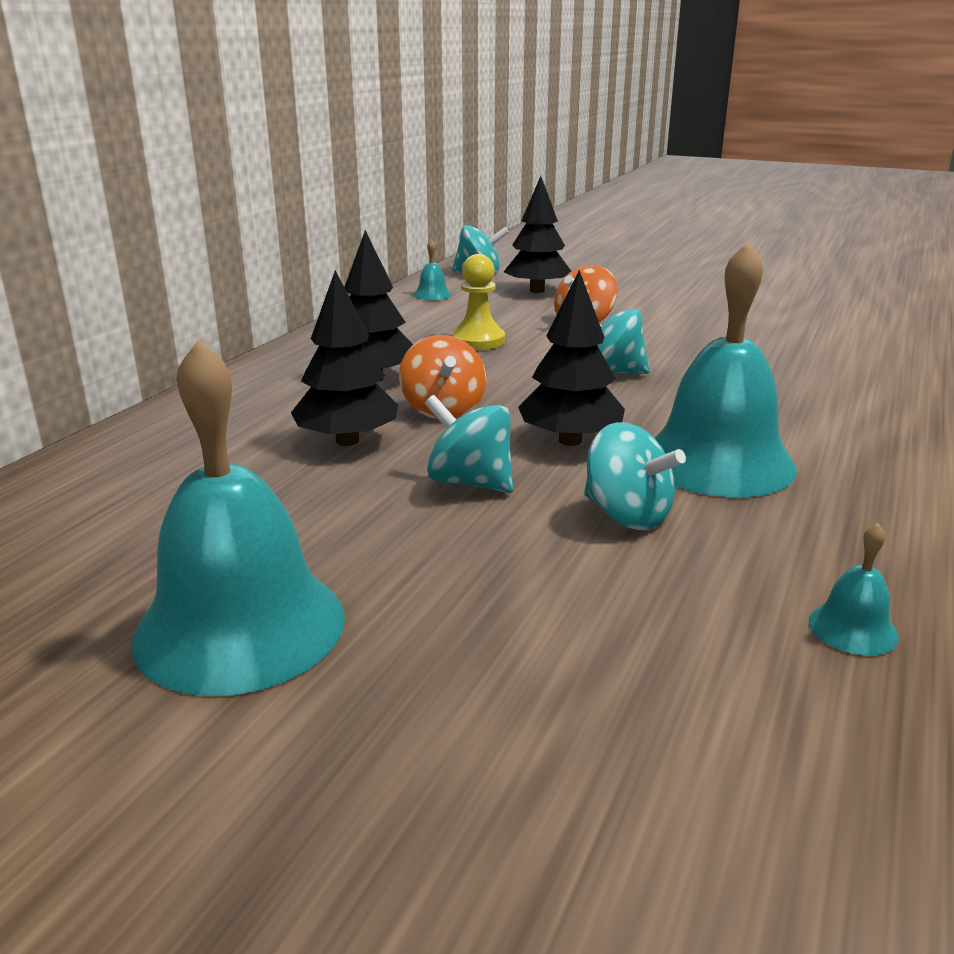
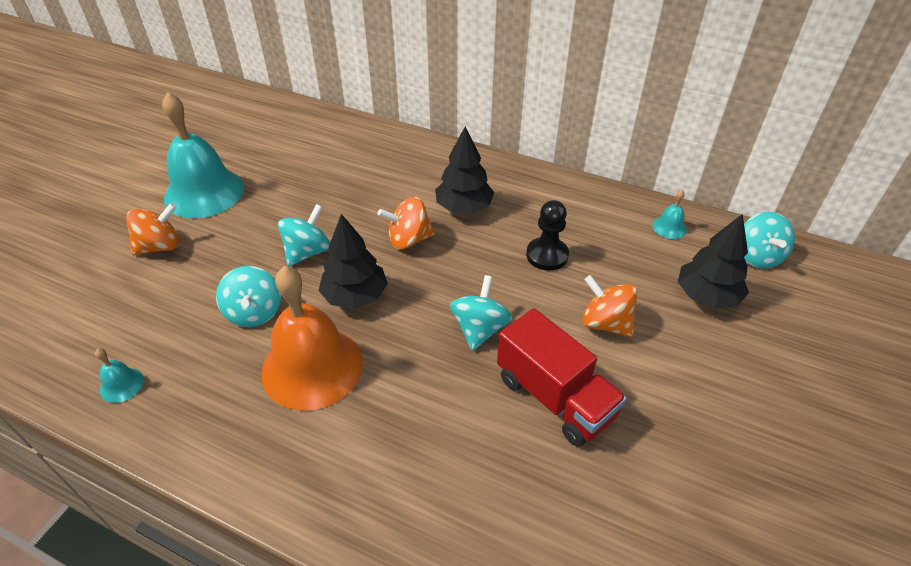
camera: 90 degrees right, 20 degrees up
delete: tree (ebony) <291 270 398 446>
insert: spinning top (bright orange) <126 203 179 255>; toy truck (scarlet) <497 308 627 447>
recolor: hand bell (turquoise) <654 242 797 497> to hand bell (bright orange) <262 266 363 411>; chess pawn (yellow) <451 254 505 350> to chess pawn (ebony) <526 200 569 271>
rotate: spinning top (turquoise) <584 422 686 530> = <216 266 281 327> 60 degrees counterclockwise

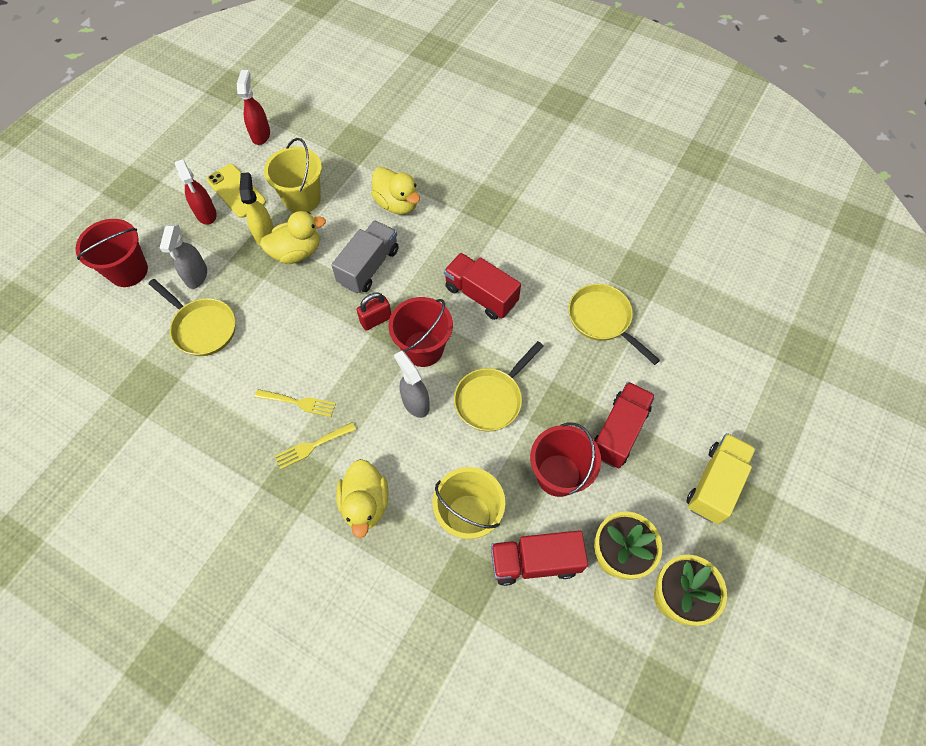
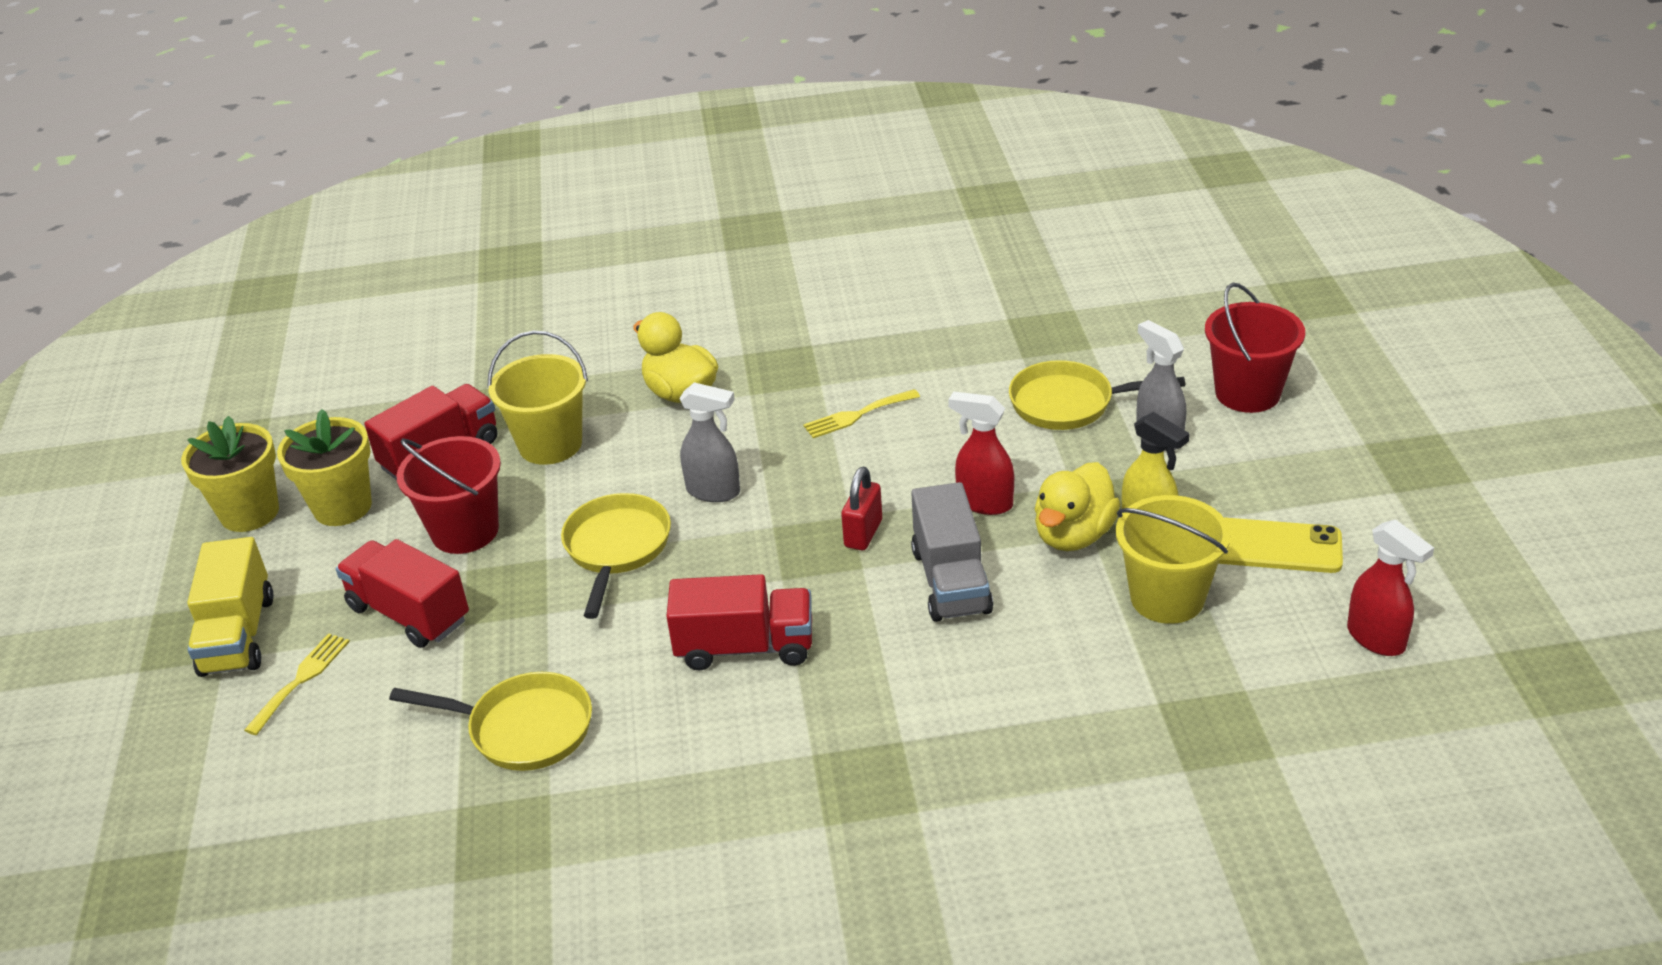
camera: 145 degrees right, 25 degrees down
delete: duck (yellow) <371 167 420 214>; bucket (scarlet) <388 297 453 367>
move: sprayer (scarlet) <175 159 217 225> to <948 392 1014 515>; table fork (yellow) <275 422 356 470> to <244 633 350 735>
rotate: toy truck (scarlet) <593 382 655 468> = <336 539 469 648> 135 degrees clockwise

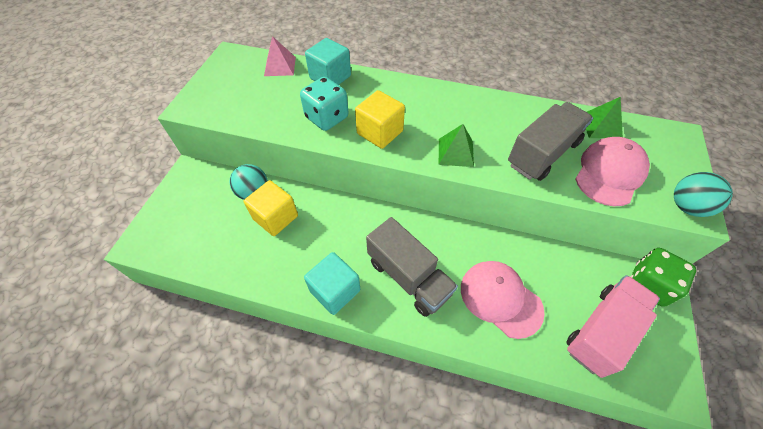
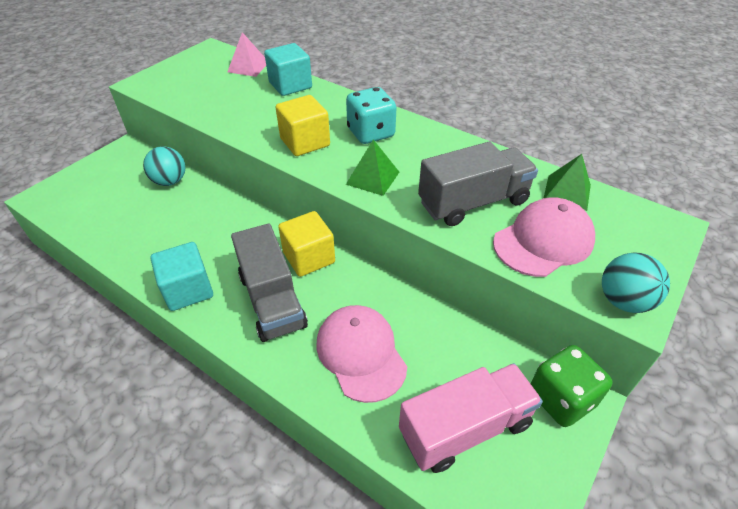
camera: 20 degrees right, 10 degrees down
move: dice (turquoise) <300 77 349 131> to <346 87 397 144>; solid cube (yellow) <244 180 298 236> to <278 211 335 277>

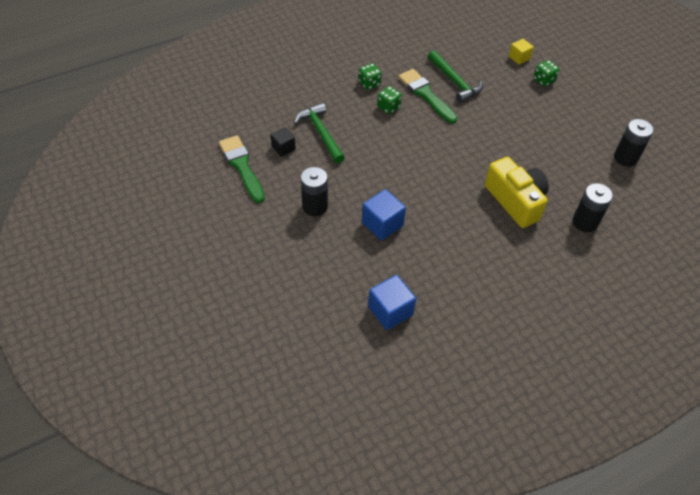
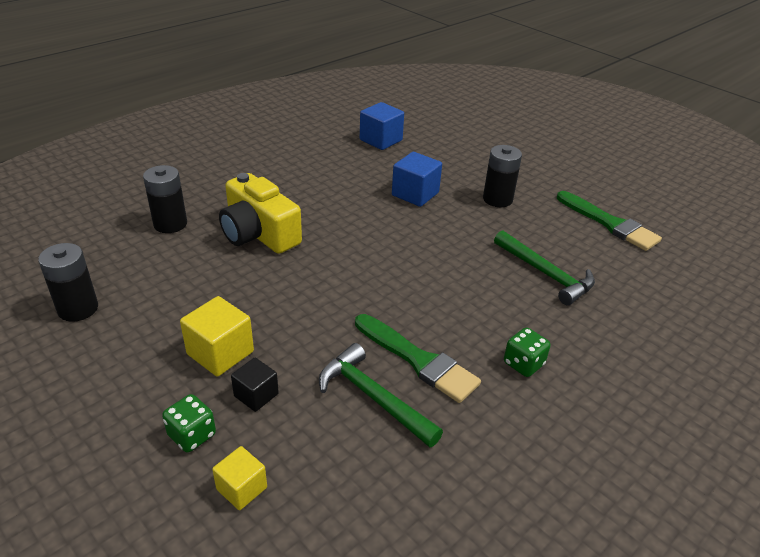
camera: 165 degrees right, 15 degrees down
delete: dice (green) <377 86 402 114>
insert: solid cube (yellow) <180 296 254 377>
move: solid cube (ebony) <271 127 296 157> to <231 358 279 412>

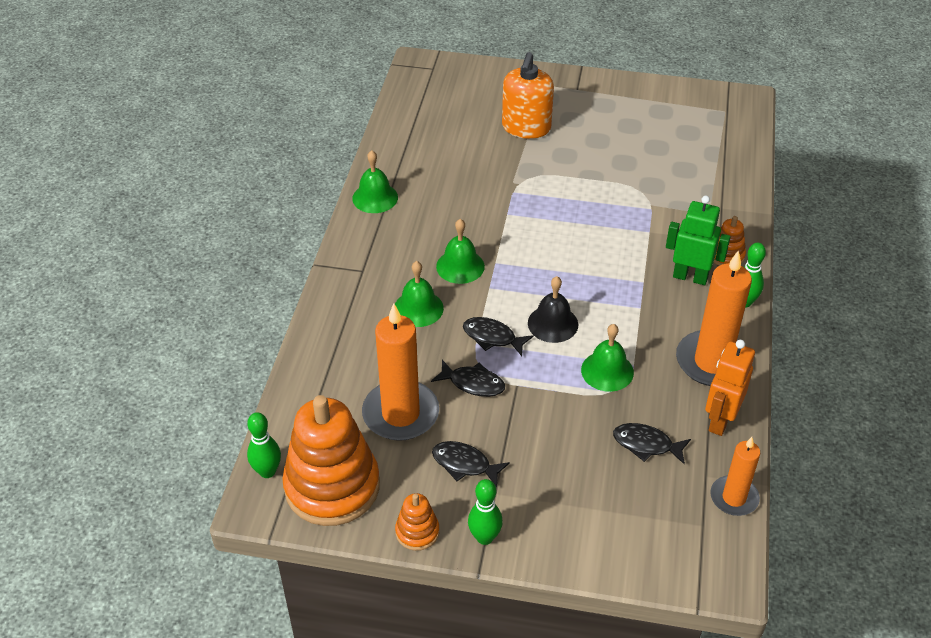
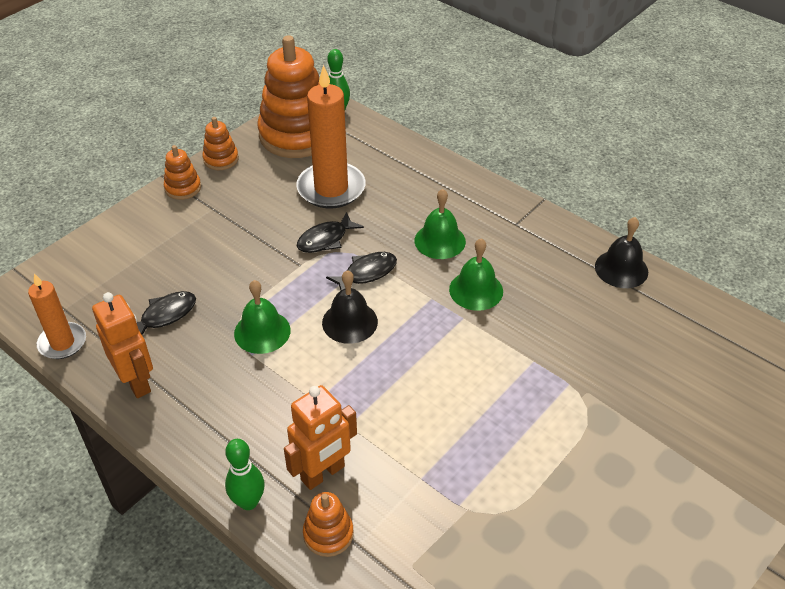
camera: 120 degrees right, 0 degrees up
delete: pump bottle (bright orange) <502 52 554 139>; candle (bright orange) <676 250 752 386>; fish (ebony) <432 441 510 487>
replace: tenpin (green) <468 479 503 545> to stacking toy (bright orange) <164 145 201 200>
recolor: hand bell (green) <352 150 398 213> to hand bell (ebony) <595 217 648 288>; robot (green) <666 196 730 285> to robot (bright orange) <284 385 357 490>

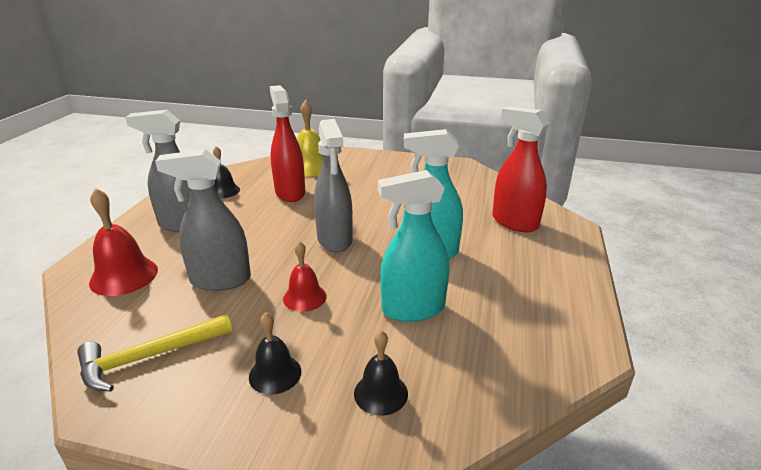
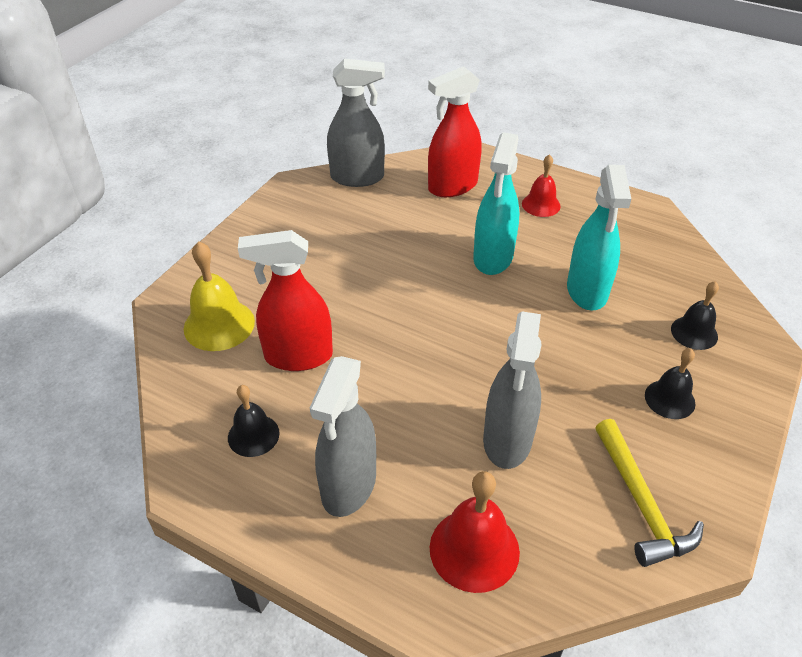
camera: 75 degrees left, 15 degrees up
move: sprayer (ash-grey) <314 119 353 252> to <327 59 385 187>; hand bell (scarlet) <283 241 327 312> to <522 154 561 217>

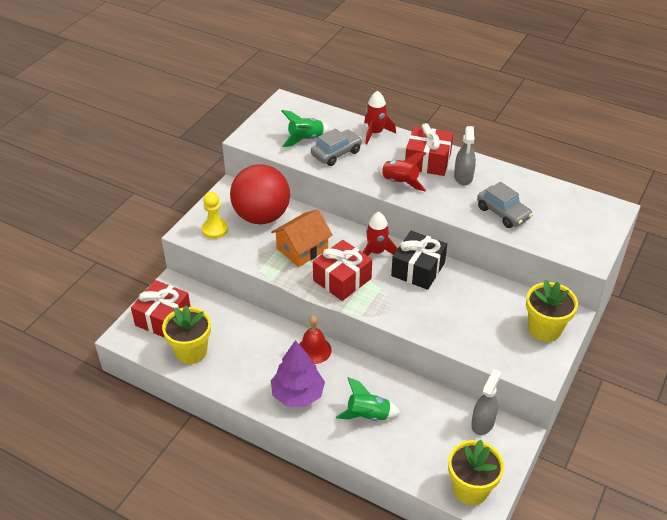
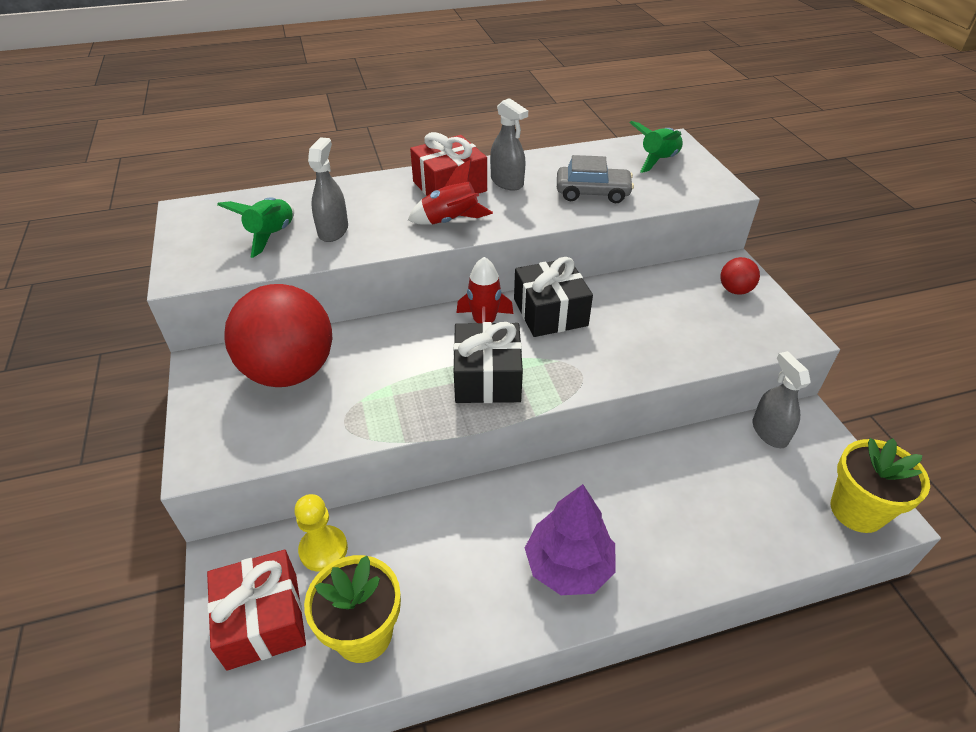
camera: 45 degrees left, 0 degrees up
delete: rocket (scarlet) <364 91 396 144>; house (bright orange) <271 209 333 267>; hand bell (scarlet) <299 315 332 364>
move: chess pawn (yellow) <202 192 228 239> to <294 494 348 572>; rocket (green) <336 377 401 421> to <630 121 683 173>
replace: car (ash-grey) <311 128 362 166> to sprayer (ash-grey) <308 137 348 242>; flower pot (yellow) <526 280 578 342> to play ball (scarlet) <721 257 760 295>
recolor: wrapped gift (scarlet) <313 240 372 301> to wrapped gift (ebony) <453 322 523 403>

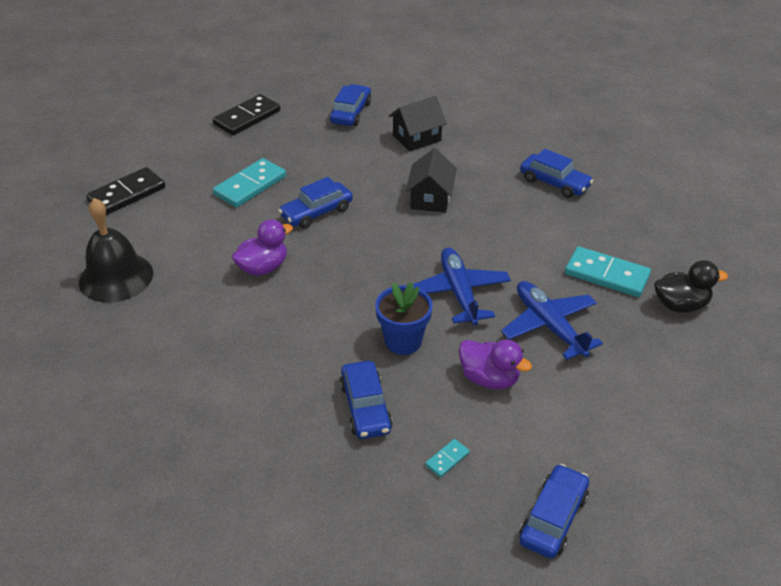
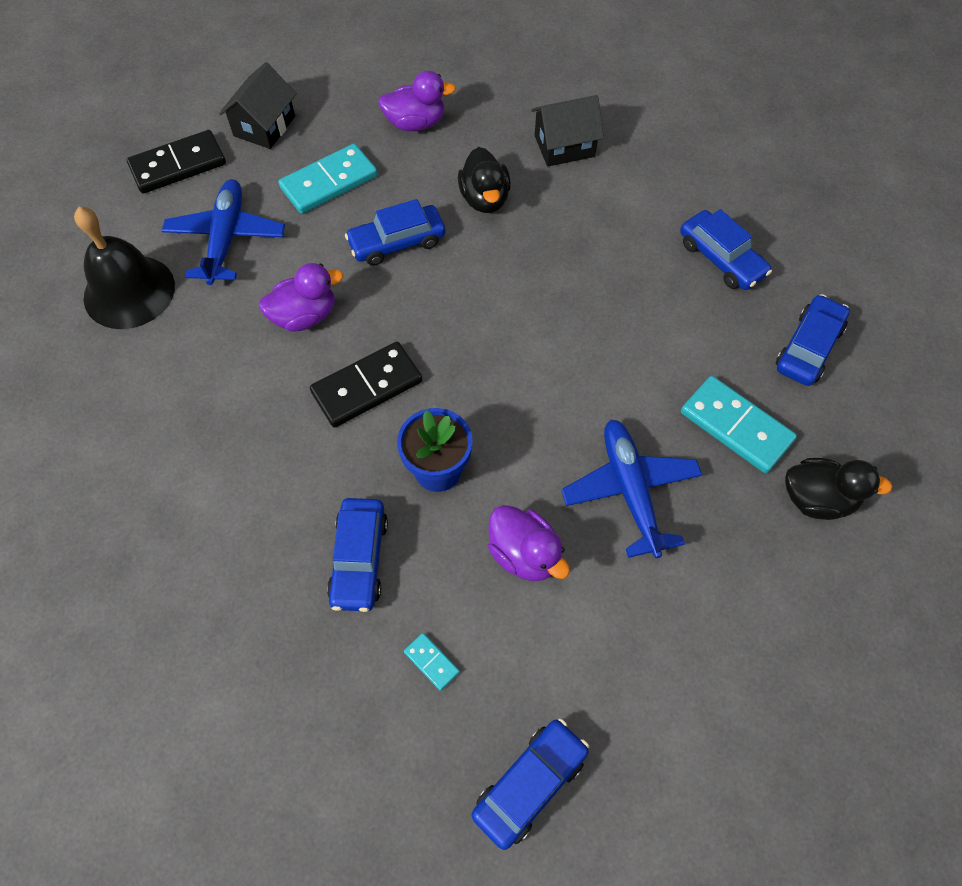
camera: 15 degrees right, 20 degrees up
insert: duck (royal purple) <378 71 456 131>; duck (ebony) <458 147 511 213>
move: car (cobalt) <330 84 371 126> to <776 294 850 386>; domino tile (ebony) <213 94 280 135> to <310 342 422 428>; house (ebony) <406 148 457 213> to <219 62 297 149>; toy plane (cobalt) <413 248 511 325> to <162 179 285 285>
rotate: domino tile (turquoise) <425 439 470 478> = <404 633 460 691> 75 degrees clockwise

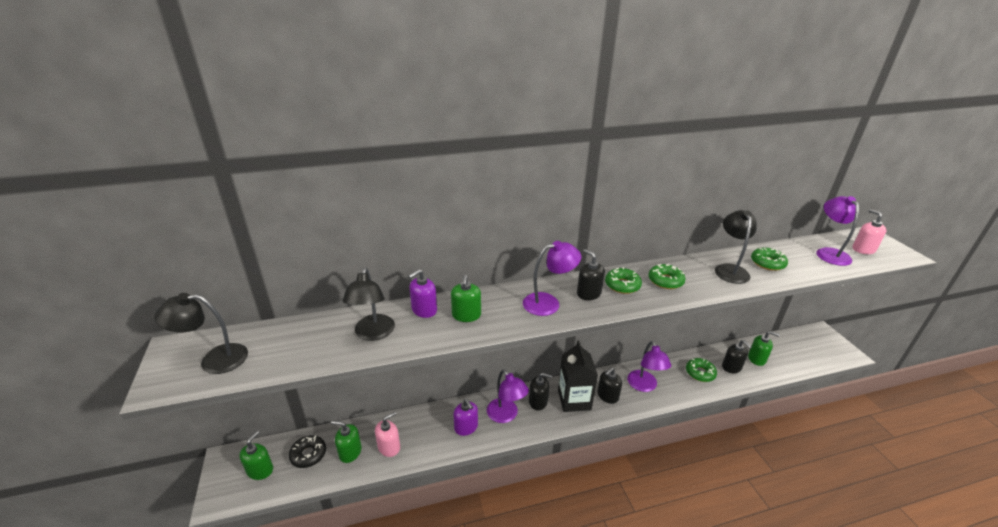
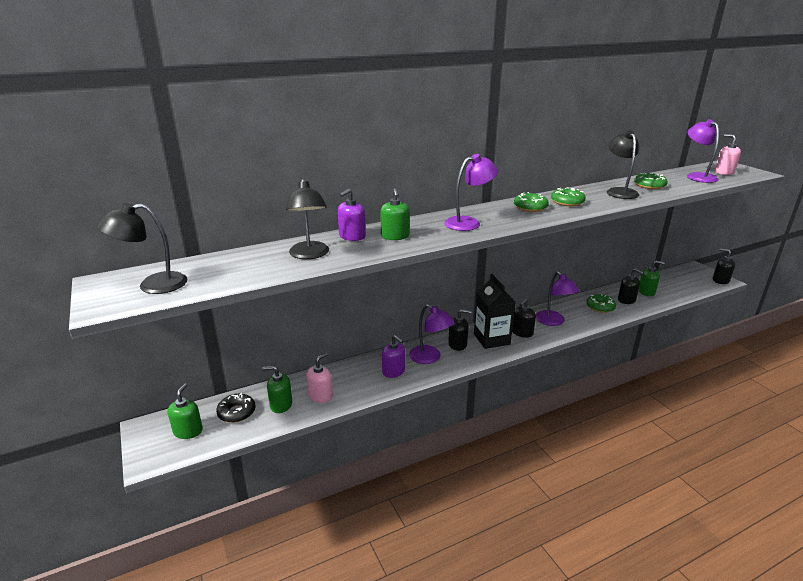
camera: 10 degrees left, 5 degrees down
move: pump bottle (ebony) <577 249 605 300> to <713 249 735 284>

